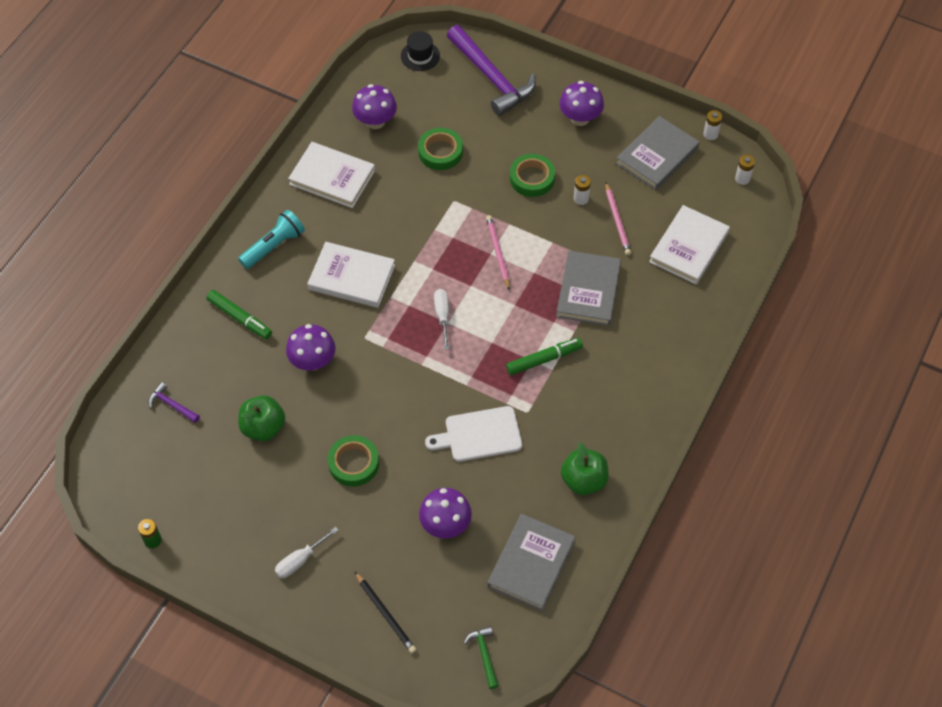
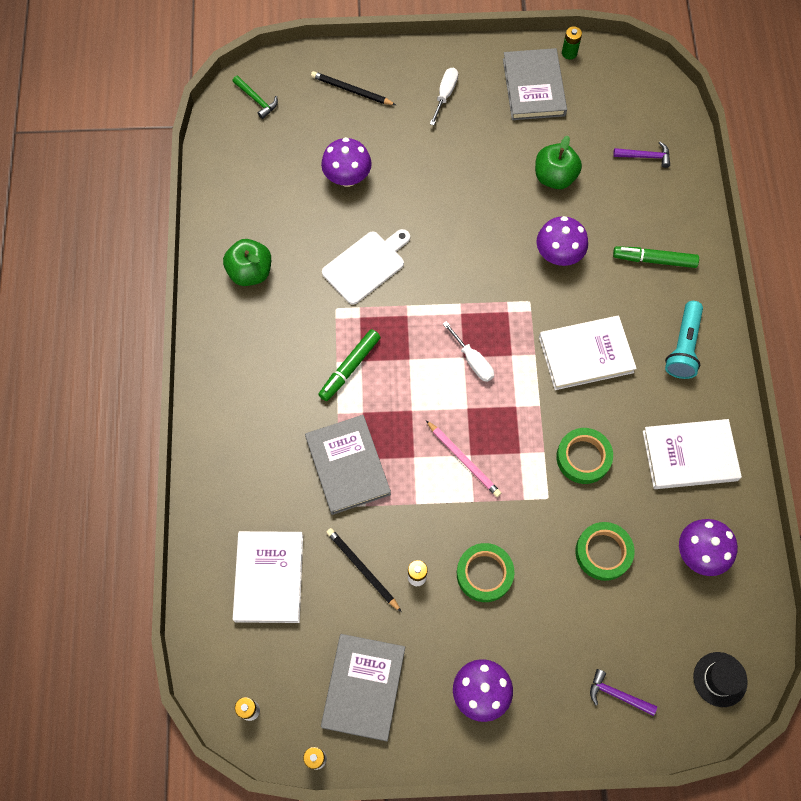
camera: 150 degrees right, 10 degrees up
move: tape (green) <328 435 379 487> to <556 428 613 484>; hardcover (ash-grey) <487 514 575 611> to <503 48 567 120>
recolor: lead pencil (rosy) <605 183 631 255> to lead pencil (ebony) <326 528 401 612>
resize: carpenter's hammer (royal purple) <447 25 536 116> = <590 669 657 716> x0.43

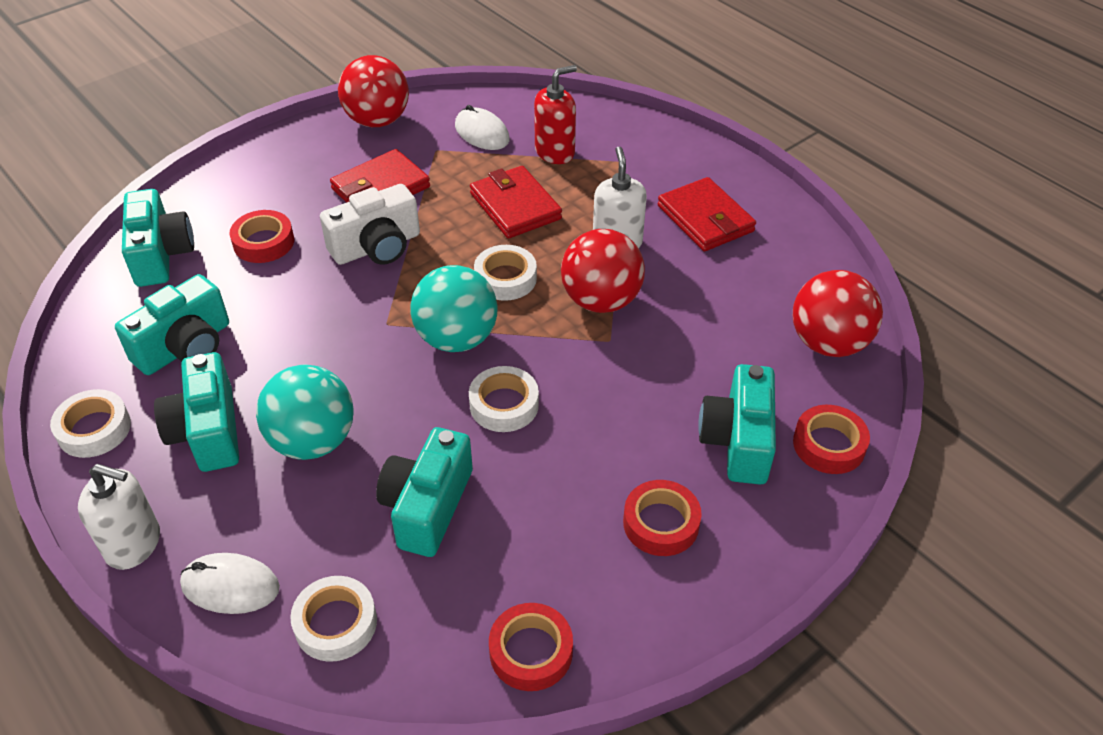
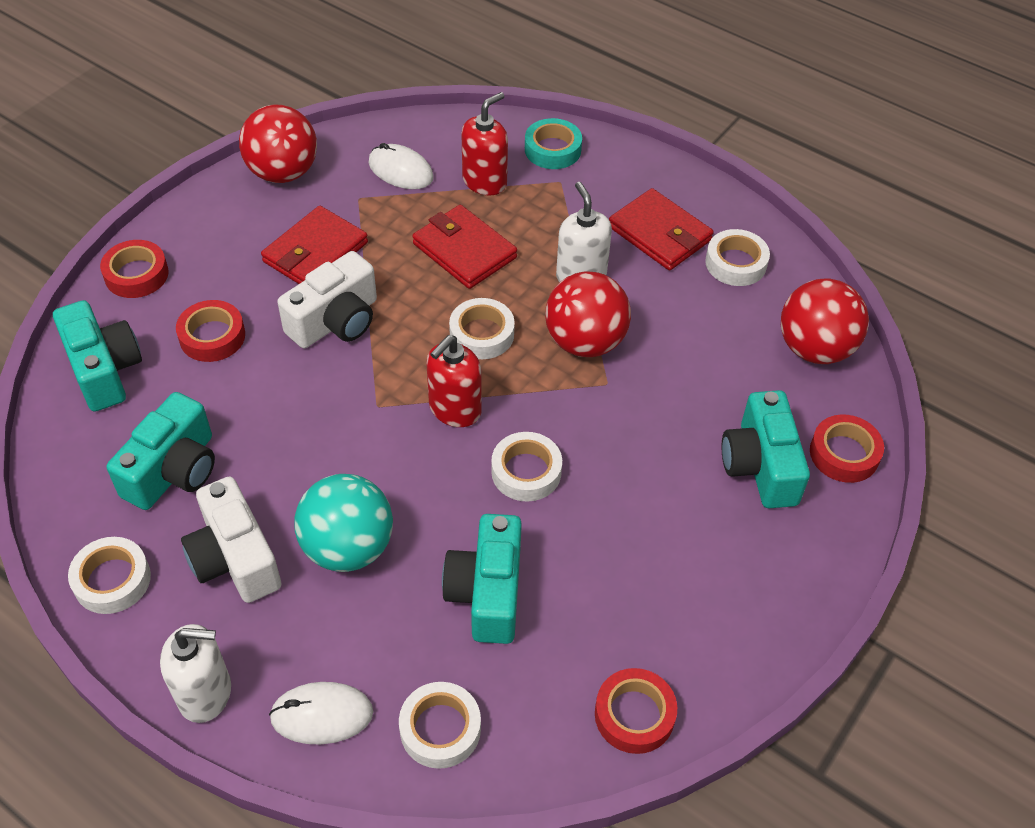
camera: 15 degrees left, 5 degrees up
insert: tape (turquoise) <525 118 582 169>; tape (white) <705 229 770 286>
move: tape (scarlet) <623 480 702 556> to <100 240 169 298>
replace: play ball (turquoise) <411 265 497 352> to pump bottle (scarlet) <426 335 482 427>
recolor: photo camera (turquoise) <154 352 239 472> to photo camera (white) <181 476 281 603>

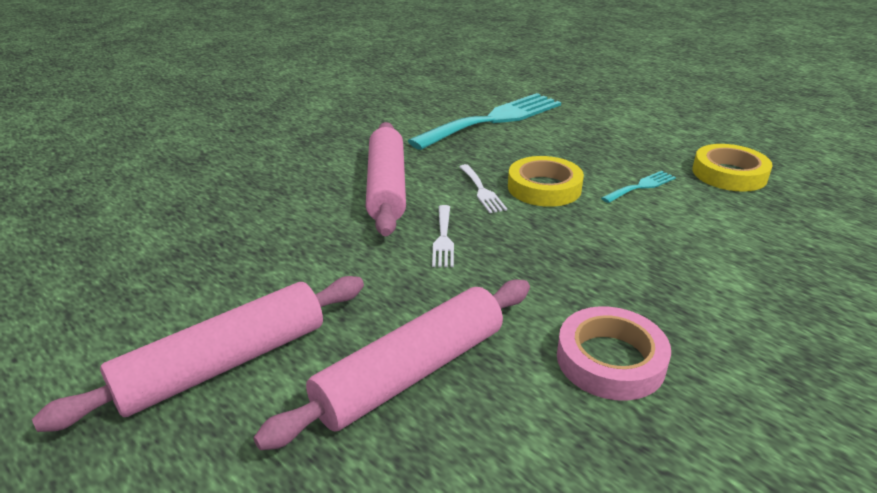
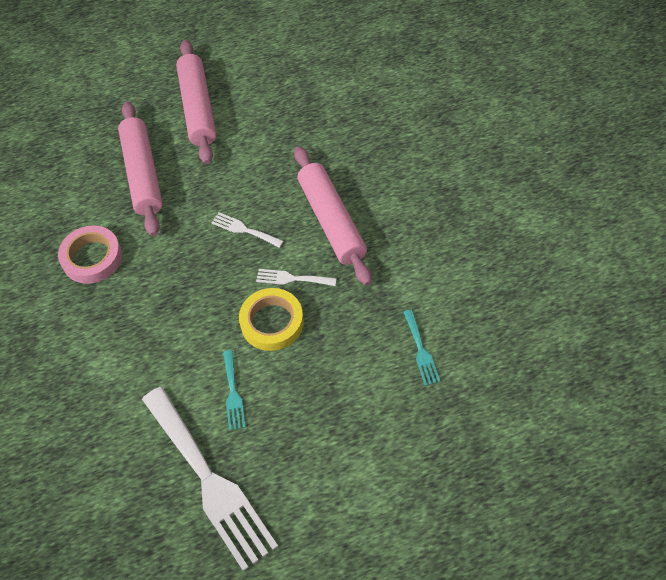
camera: 120 degrees right, 25 degrees up
replace: tape (yellow) <692 144 773 192> to table fork (white) <142 387 278 571>
rotate: rolling pin (rosy) <366 122 406 236> = <294 146 372 286> 45 degrees clockwise
resize: table fork (turquoise) <408 93 561 150> = <403 310 441 386> x0.43

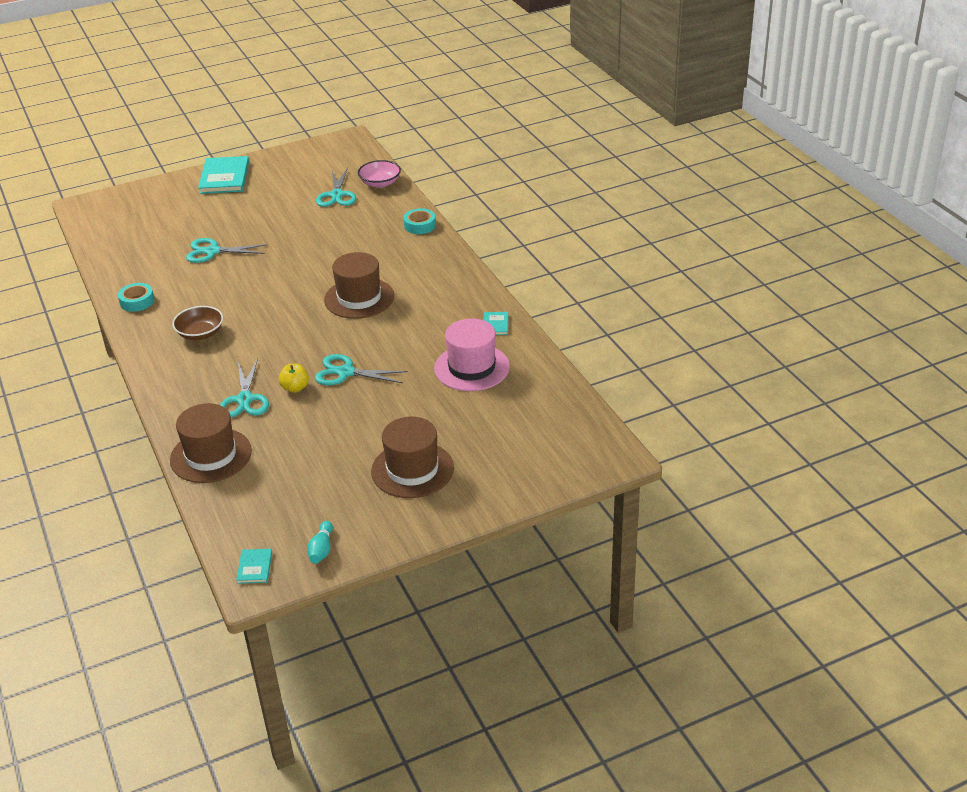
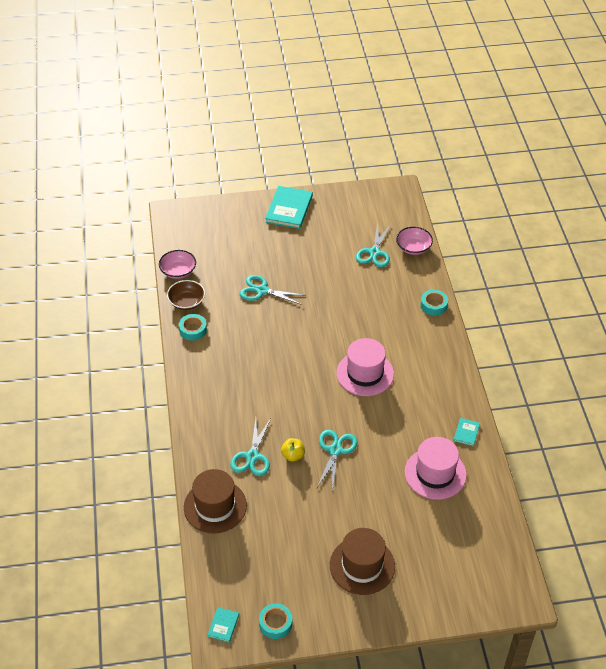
camera: 15 degrees right, 10 degrees up
insert: deep dish (rosy) <159 250 196 279>
move: deep dish (russet) <172 306 223 340> to <167 280 205 310>
replace: tenpin (turquoise) <307 521 333 564> to tape (turquoise) <259 603 292 639>
recolor: tall hat (russet) <324 252 394 319> to tall hat (rosy) <336 338 394 396>
rotate: shears (turquoise) <315 354 408 385> = <317 430 358 490> 75 degrees clockwise

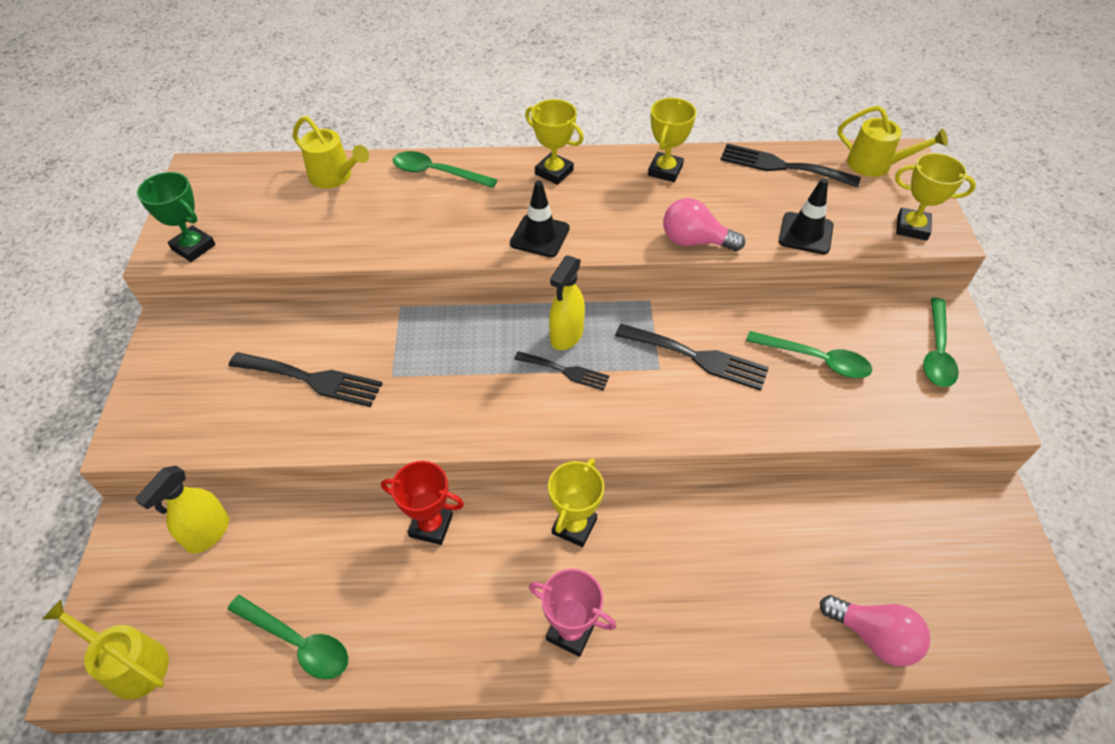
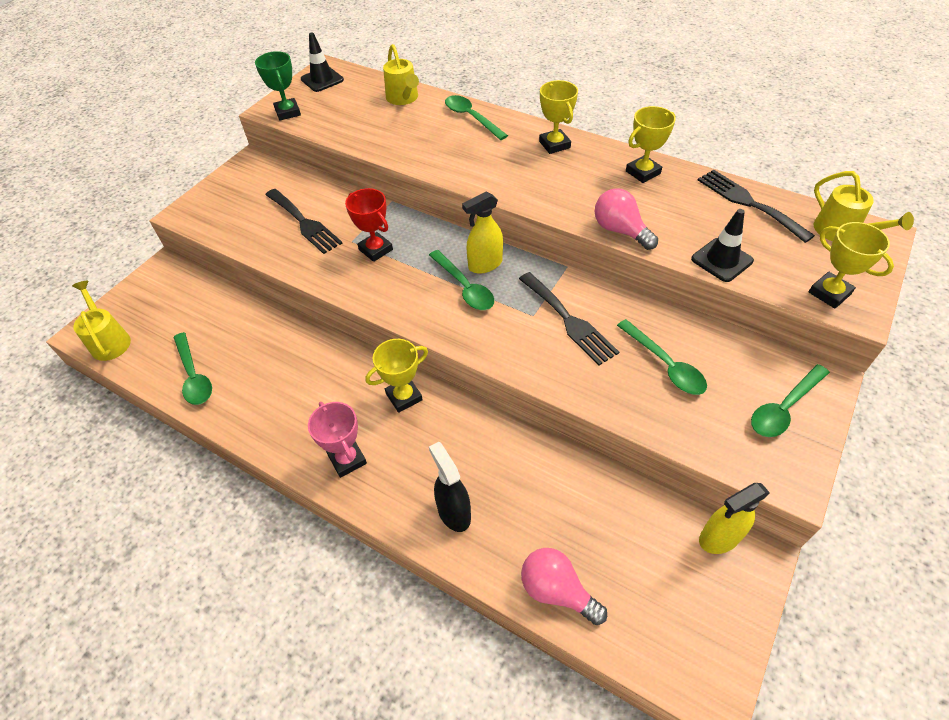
camera: 35 degrees right, 0 degrees up
insert: sprayer (ebony) <429 442 471 532>
move: traffic cone (ebony) <510 181 570 257> to <301 33 344 92>; prize cup (scarlet) <381 461 464 545> to <345 188 393 262>; sprayer (yellow) <135 465 229 554> to <699 483 770 554>
replace: table fork (ebony) <514 351 609 391> to teaspoon (green) <429 250 494 310>
rotate: light bulb (rosy) <820 595 930 667> = <521 548 607 625> 150 degrees clockwise

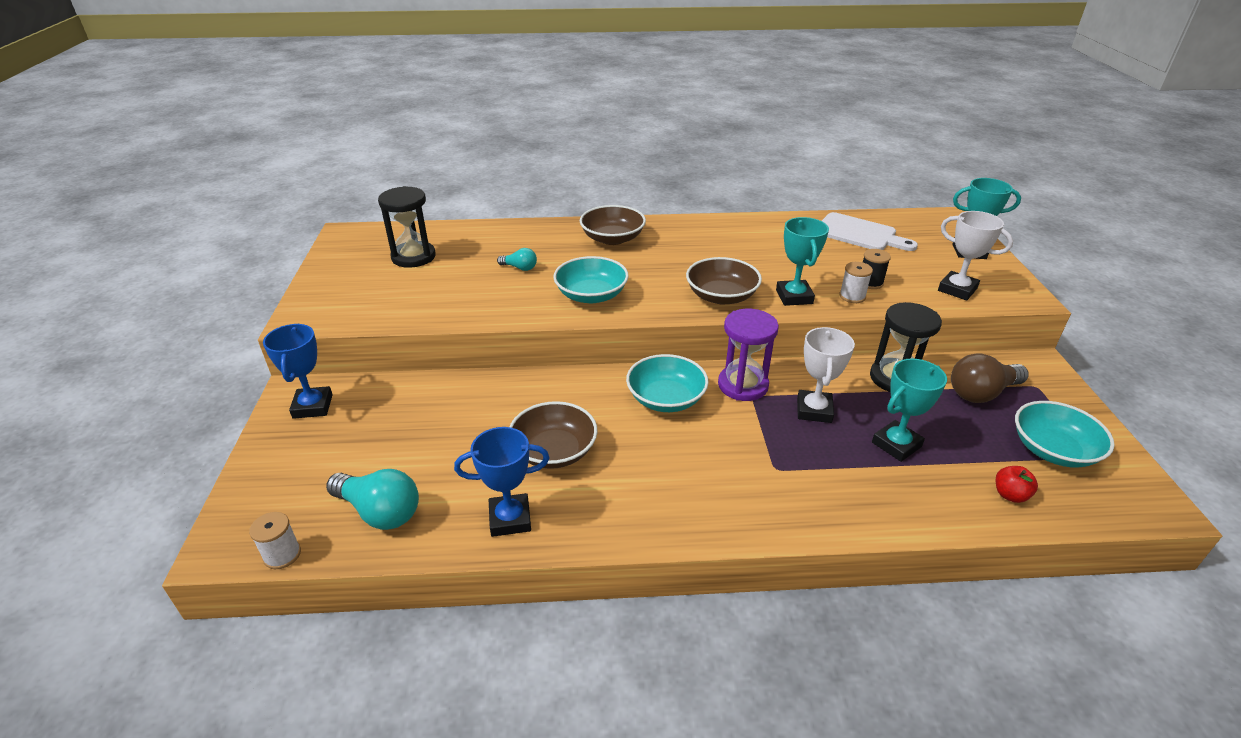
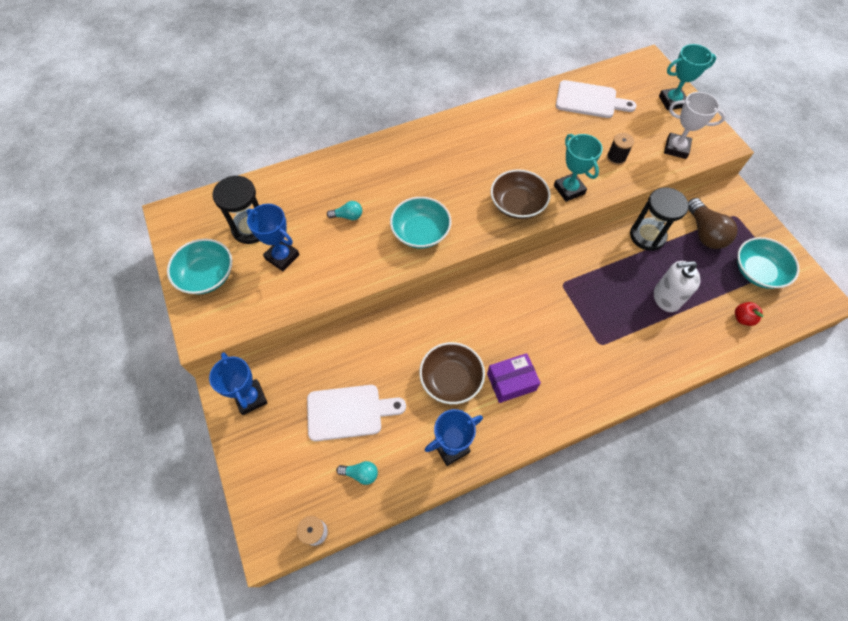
camera: 20 degrees left, 25 degrees up
delete: deep dish (russet) <580 205 646 245>; spool (white) <839 262 873 303>; hourglass (royal purple) <718 309 779 401>; prize cup (white) <797 327 855 423>
insert: prize cup (cobalt) <246 204 300 271>; box (royal purple) <487 353 541 403>; bread board (white) <307 385 406 441>
move: deep dish (turquoise) <626 354 709 412> to <167 239 232 294>
replace: prize cup (turquoise) <872 359 947 462> to pump bottle (white) <654 261 700 312>
rotate: light bulb (russet) <951 353 1029 403> = <688 198 738 249> 60 degrees counterclockwise
resize: light bulb (turquoise) <326 469 419 530> = <336 461 378 485> x0.53

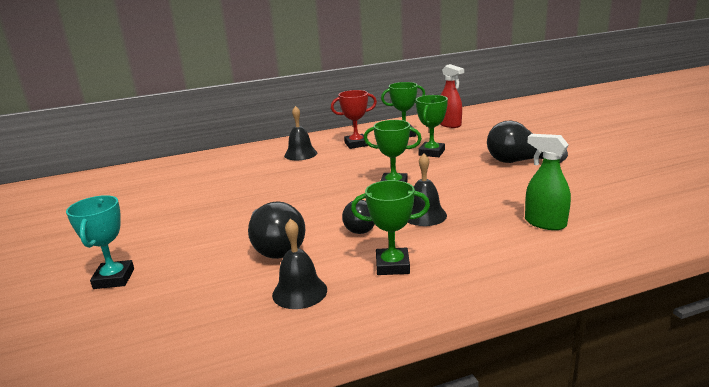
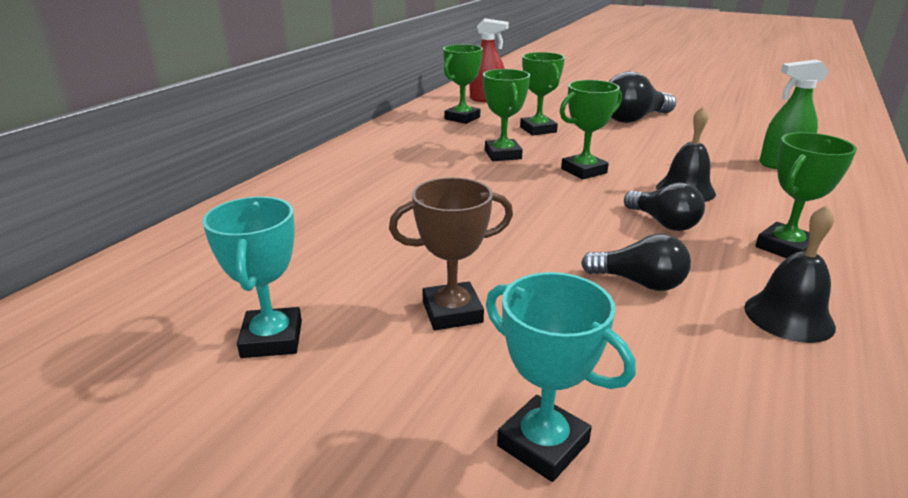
camera: 45 degrees left, 5 degrees up
delete: prize cup (scarlet) <331 90 377 149>; hand bell (ebony) <284 106 317 160>
insert: prize cup (green) <483 69 530 161>; prize cup (russet) <389 177 513 330>; prize cup (turquoise) <202 196 302 358>
resize: light bulb (ebony) <248 201 305 259> = <581 234 691 291> x0.65

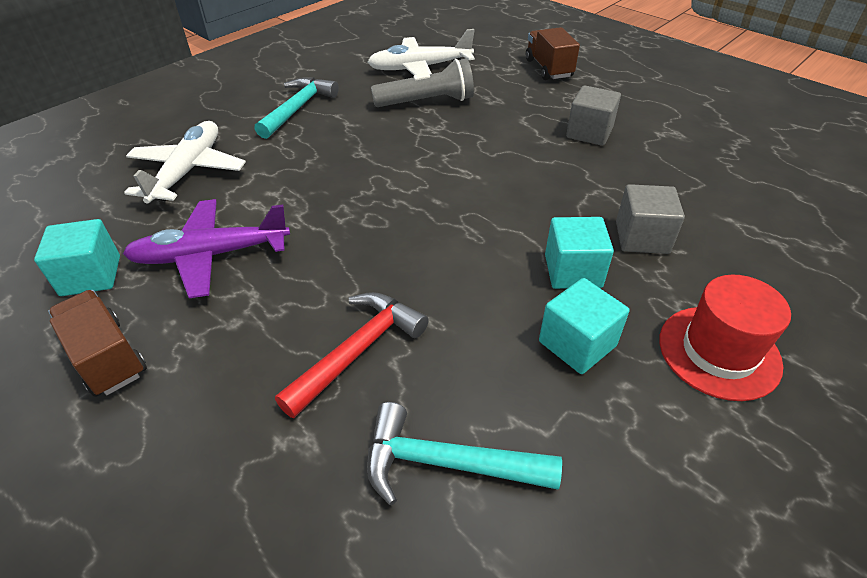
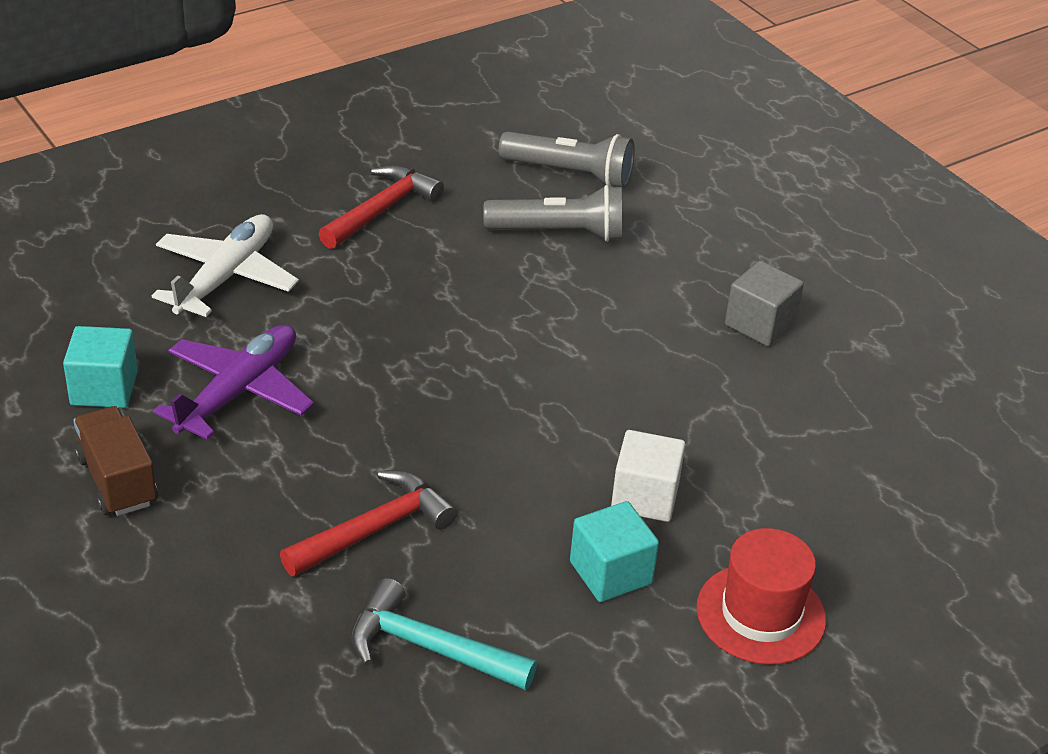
camera: 10 degrees right, 5 degrees down
delete: toy truck (russet) <526 27 580 80>; solid cube (ash-grey) <616 184 685 254>
replace: toy plane (white) <368 29 475 77> to torch (ash-grey) <499 131 635 188>
recolor: carpenter's hammer (turquoise) <255 77 339 139> to carpenter's hammer (scarlet) <319 165 444 249>; solid cube (turquoise) <545 217 614 289> to solid cube (white) <611 430 685 522>
rotate: toy plane (royal purple) <123 199 290 298> = <153 325 314 440> 120 degrees clockwise

